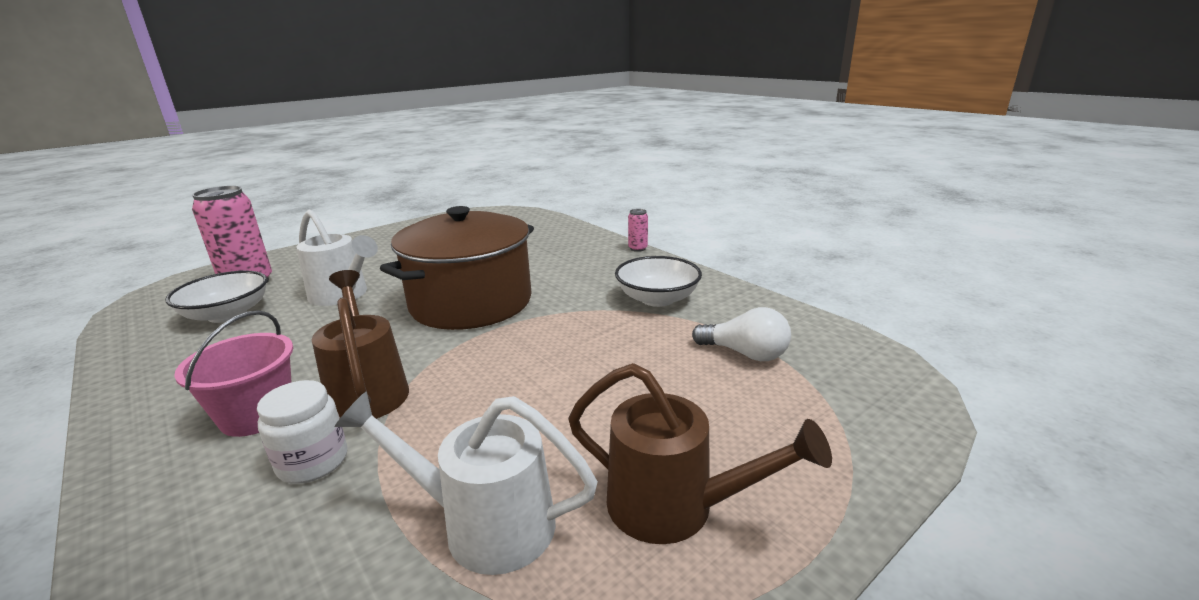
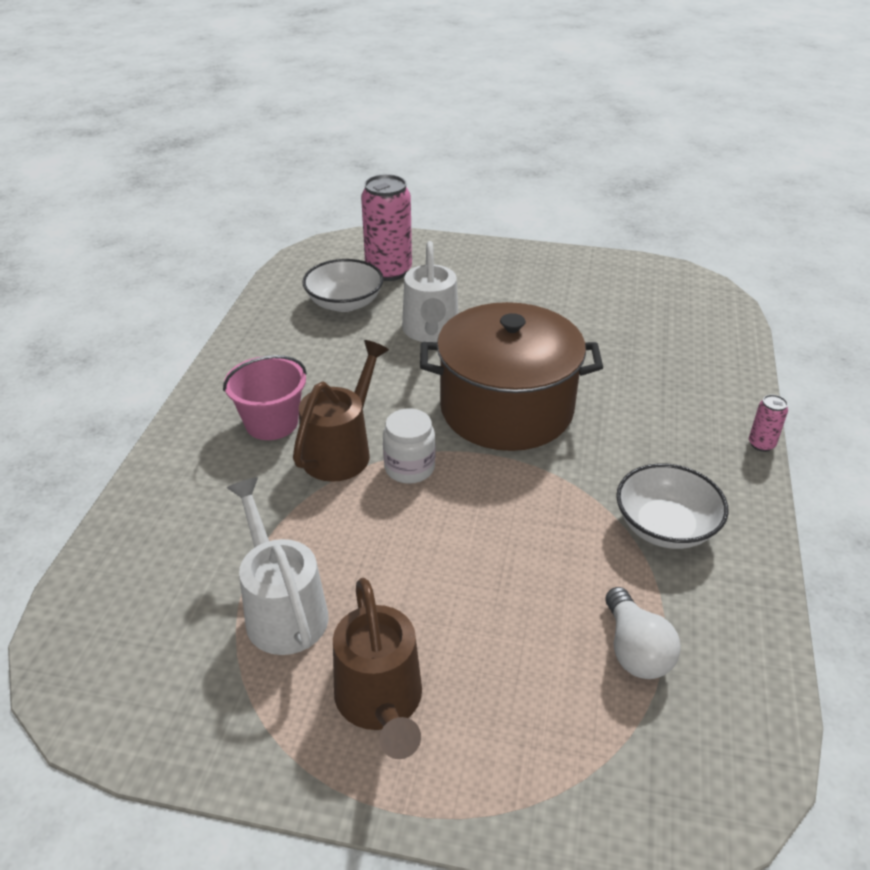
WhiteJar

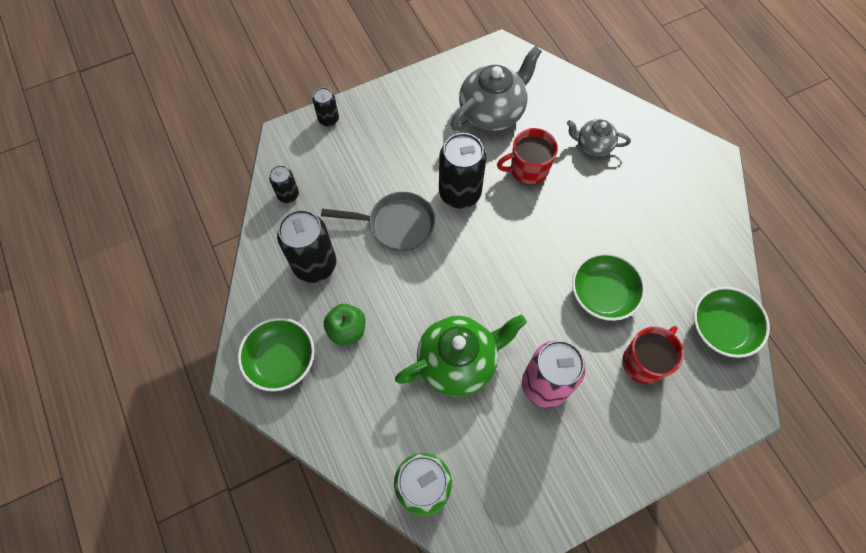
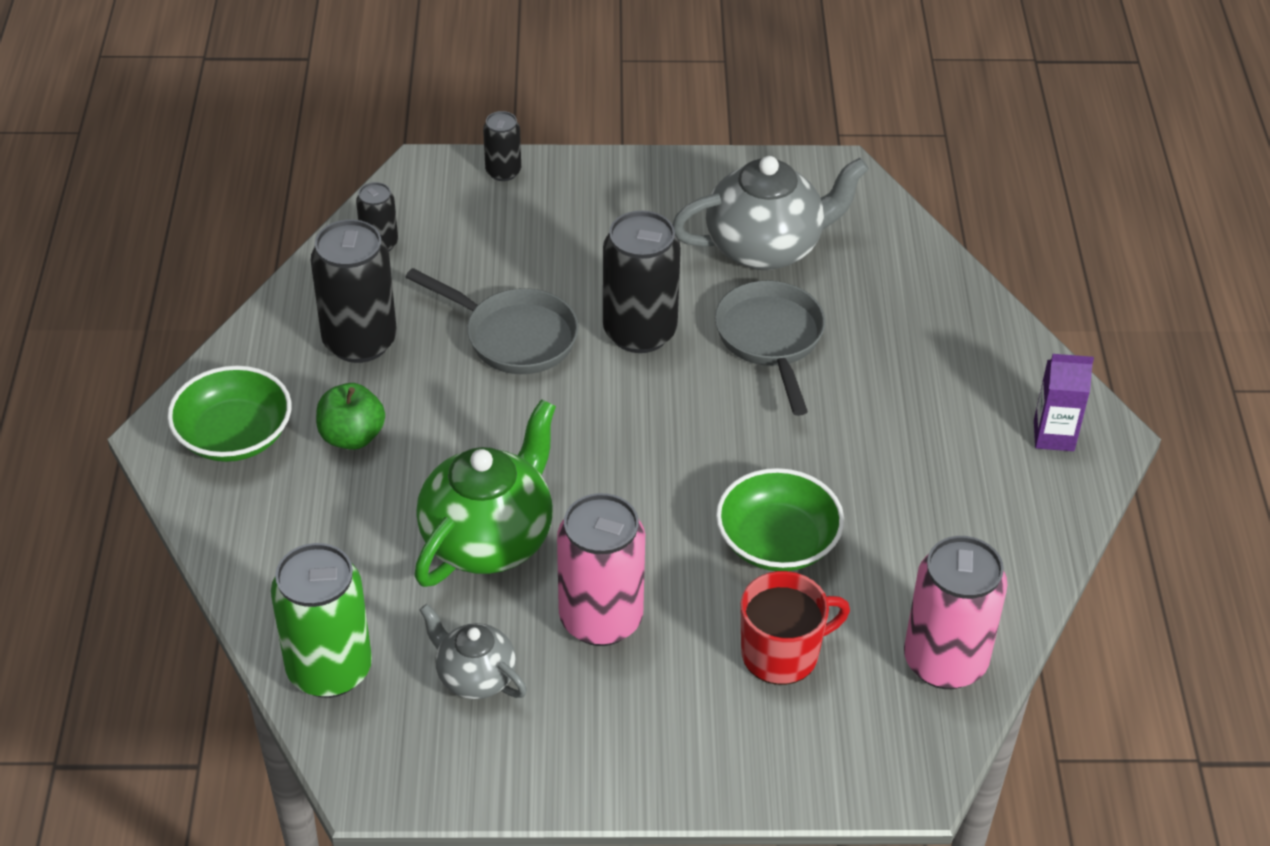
GreyTeapot (no. 1 from left)
GreyPan (no. 2 from left)
PinkCan (no. 2 from left)
GreenTeapot
PurpleCarton

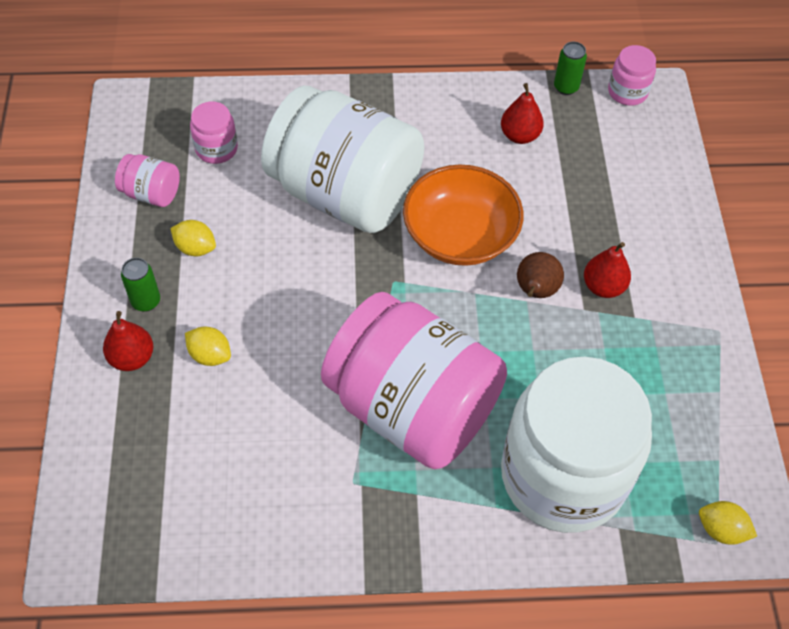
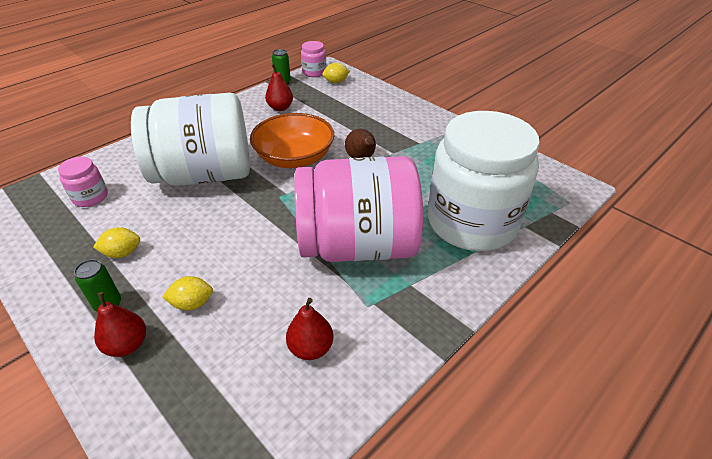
PinkJar (no. 1 from left in the first image)
RedPear (no. 3 from left)
YellowLemon (no. 3 from left)

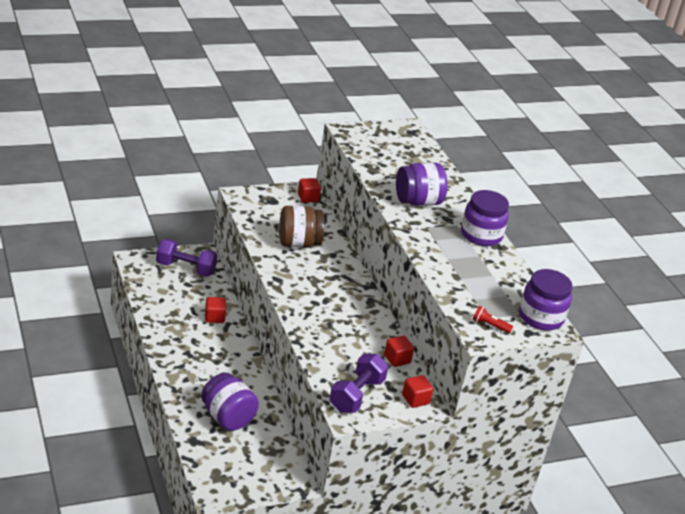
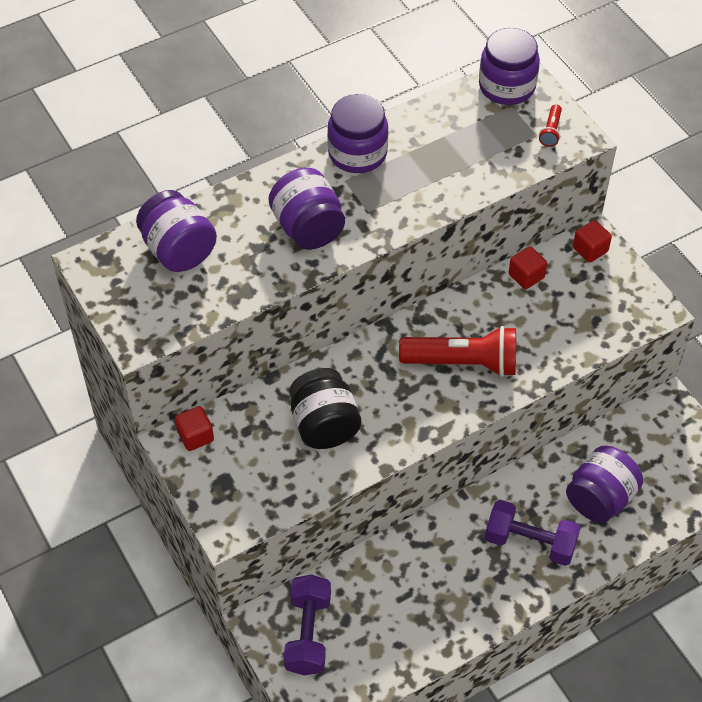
BlackJar
RedCube (no. 1 from left in the first image)
PurpleDumbbell (no. 2 from left)
PurpleJar (no. 1 from left)
RedFlashlight (no. 1 from left)

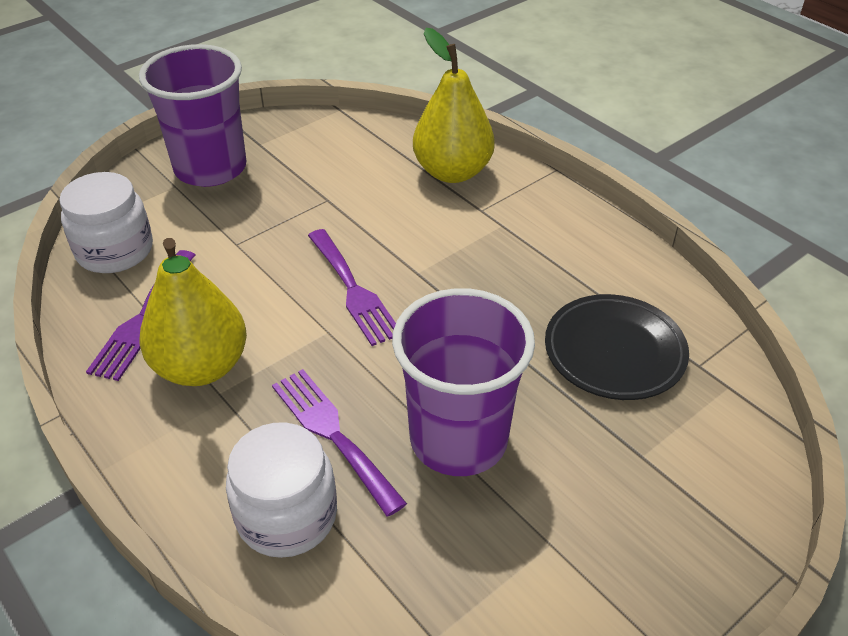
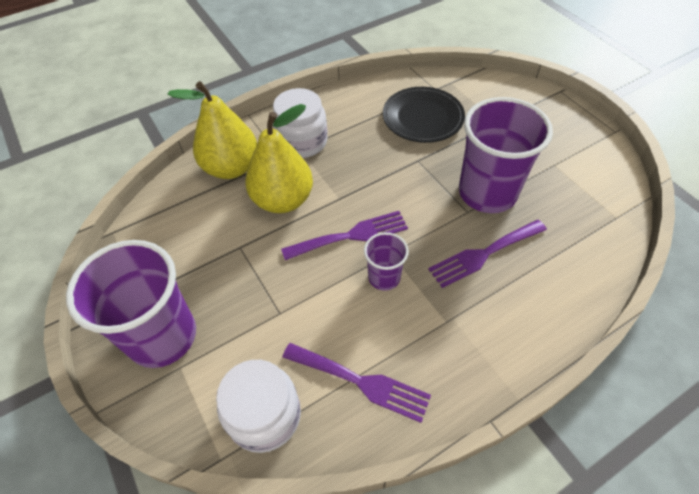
YellowPear (no. 2 from left)
WhiteJar (no. 2 from left)
PurpleCup (no. 2 from left)

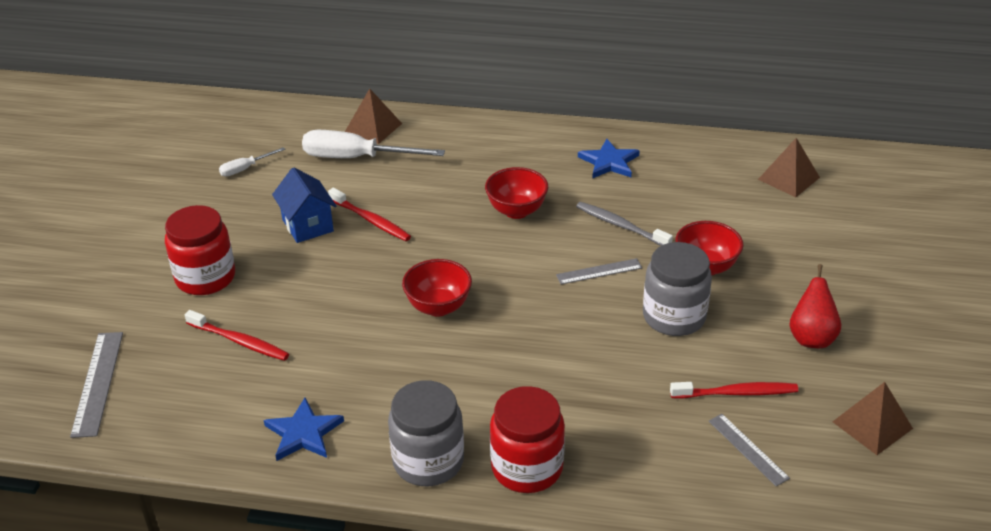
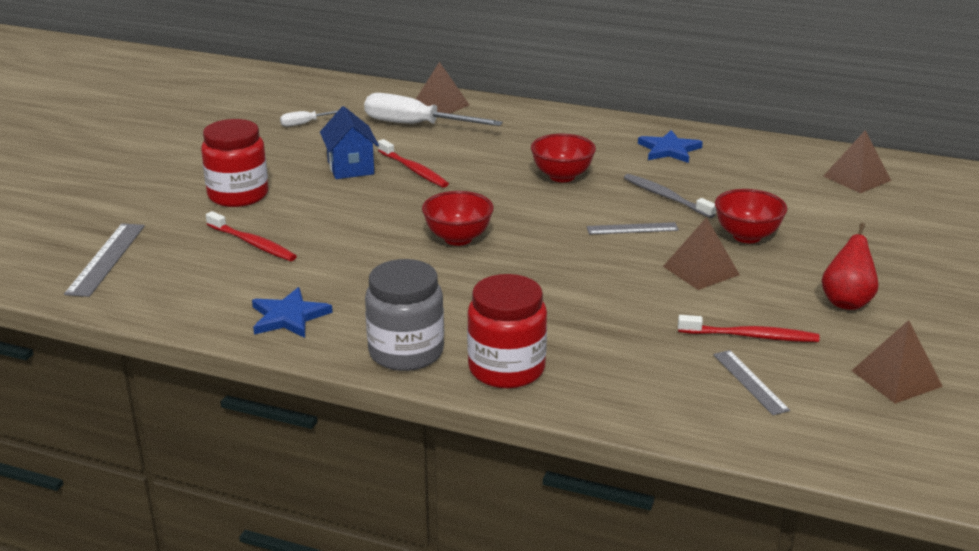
BrownPyramid (no. 2 from left)

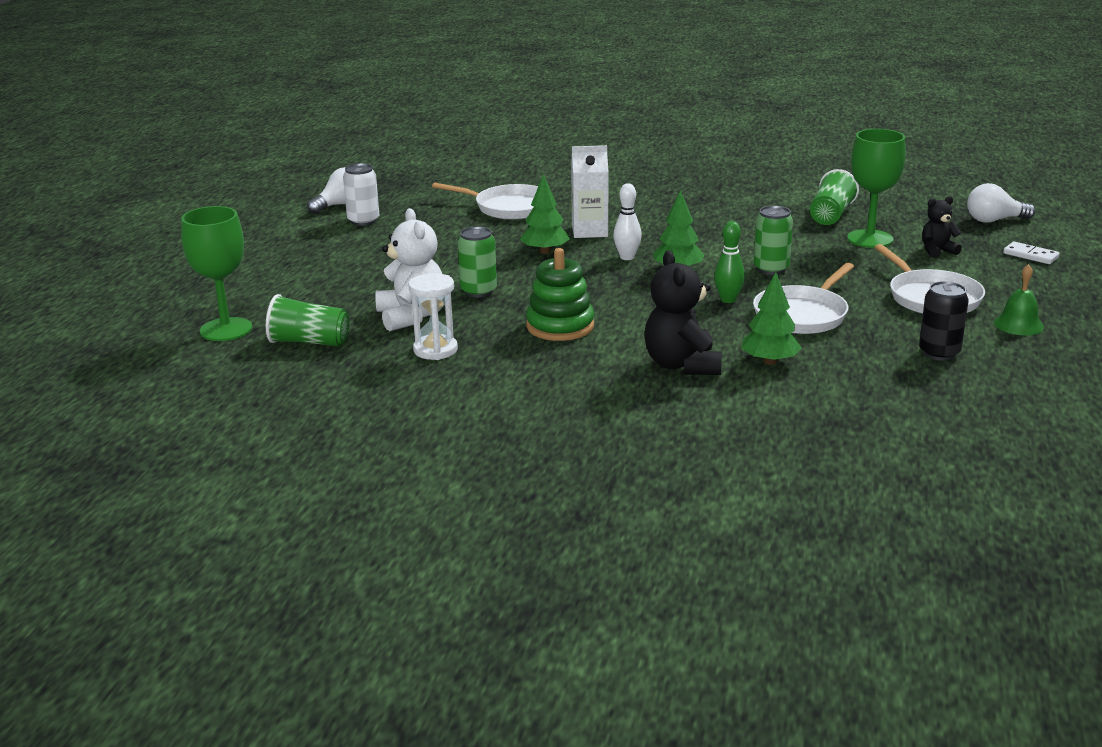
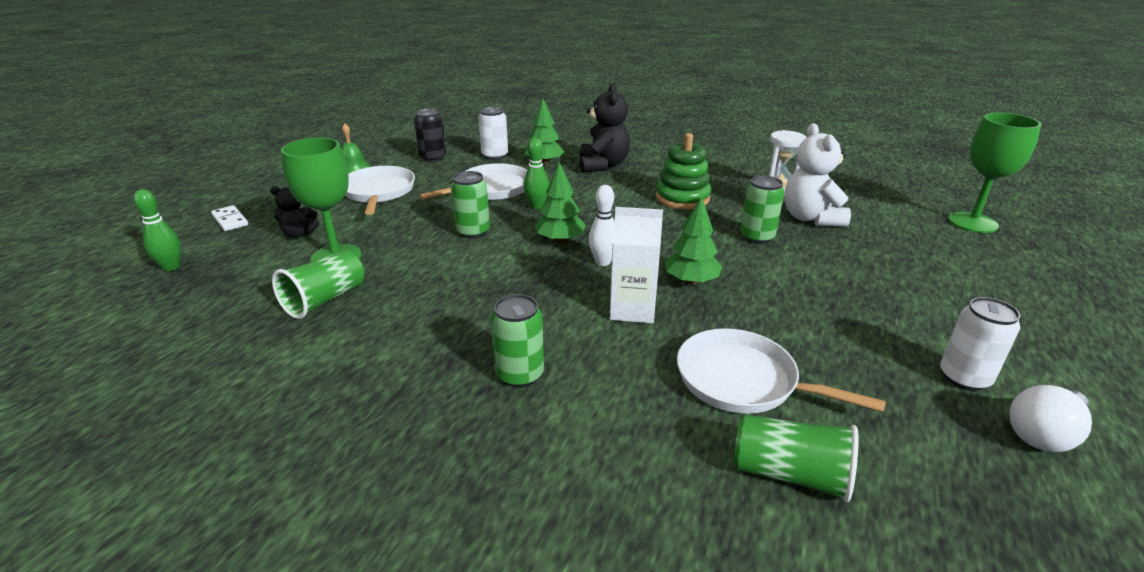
GreenBowlingPin (no. 1 from left)
GreenCup (no. 2 from left)
WhiteCan (no. 1 from left)
GreenCan (no. 2 from left)

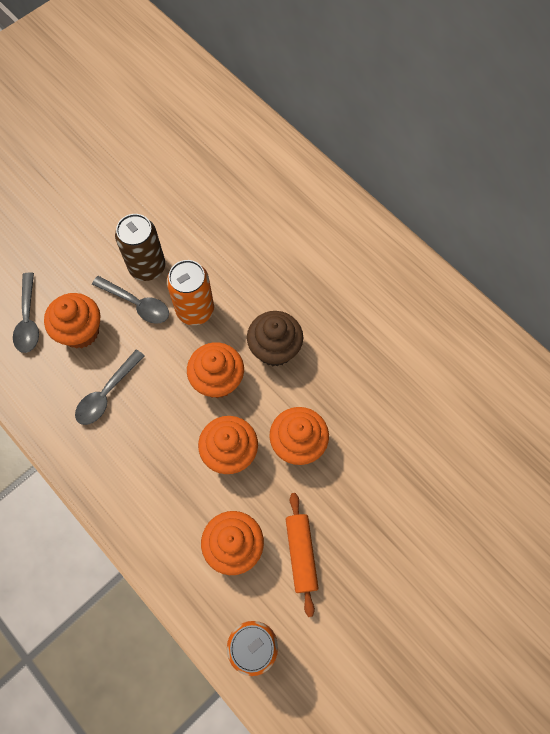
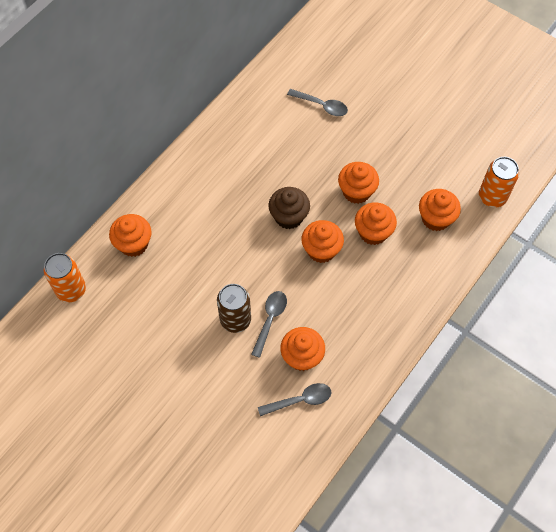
OrangeCan (no. 1 from left)
GreySpoon (no. 3 from left)
OrangeRollingPin
OrangeCupcake (no. 1 from left)

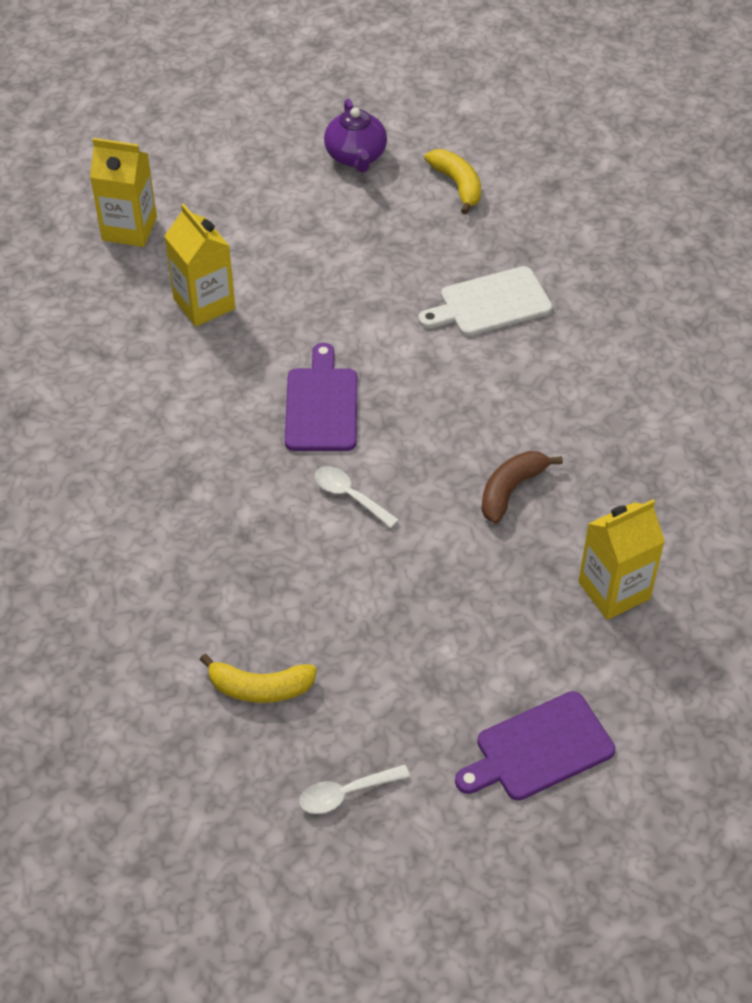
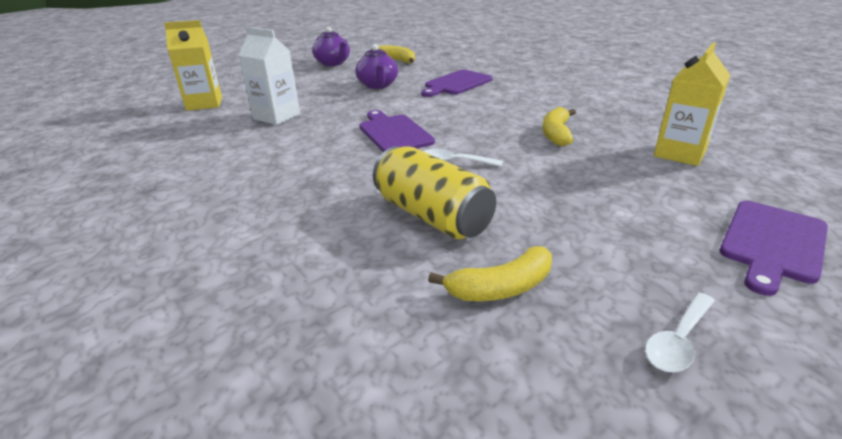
WhiteCarton
PurpleCuttingBoard (no. 2 from left)
YellowBanana (no. 3 from left)
PurpleTeapot (no. 2 from left)
YellowCan

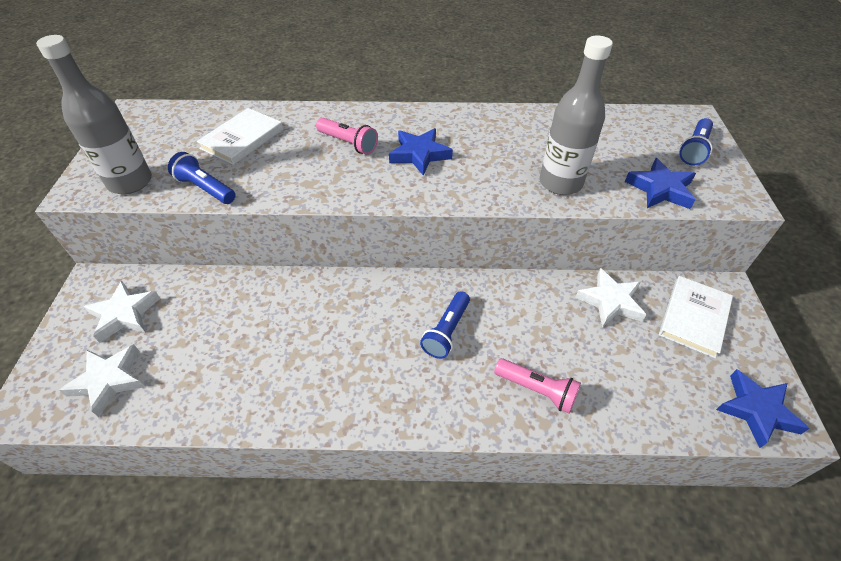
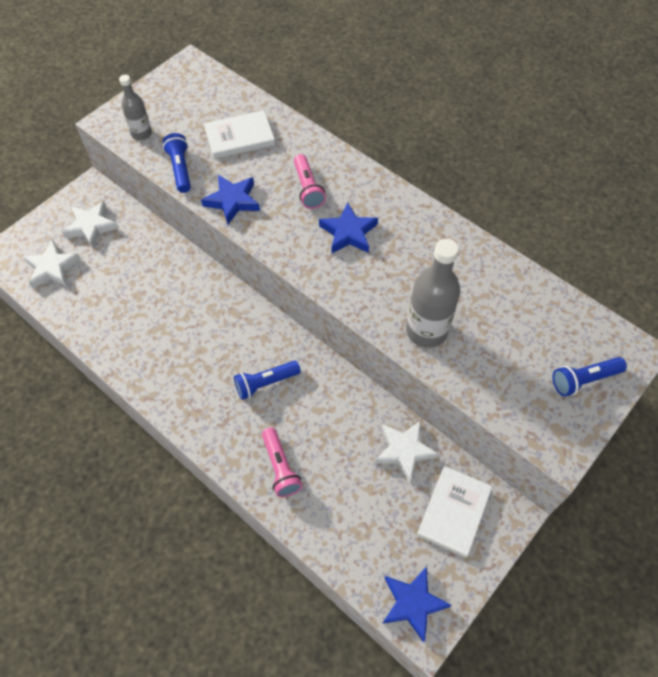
GreyBottle (no. 1 from left)
BlueStar (no. 1 from left)
WhiteBook (no. 2 from left)

